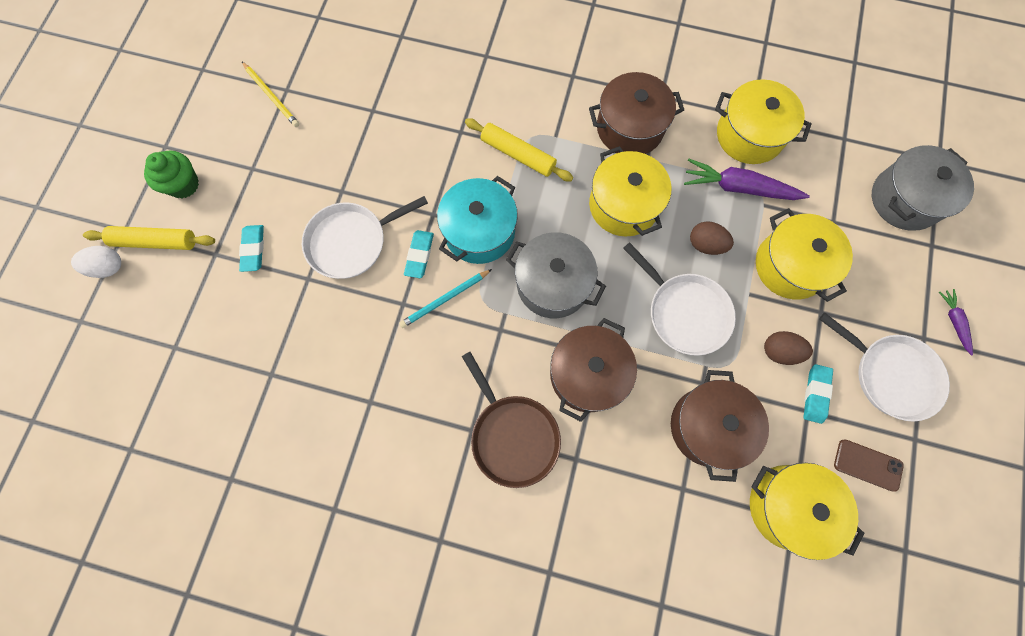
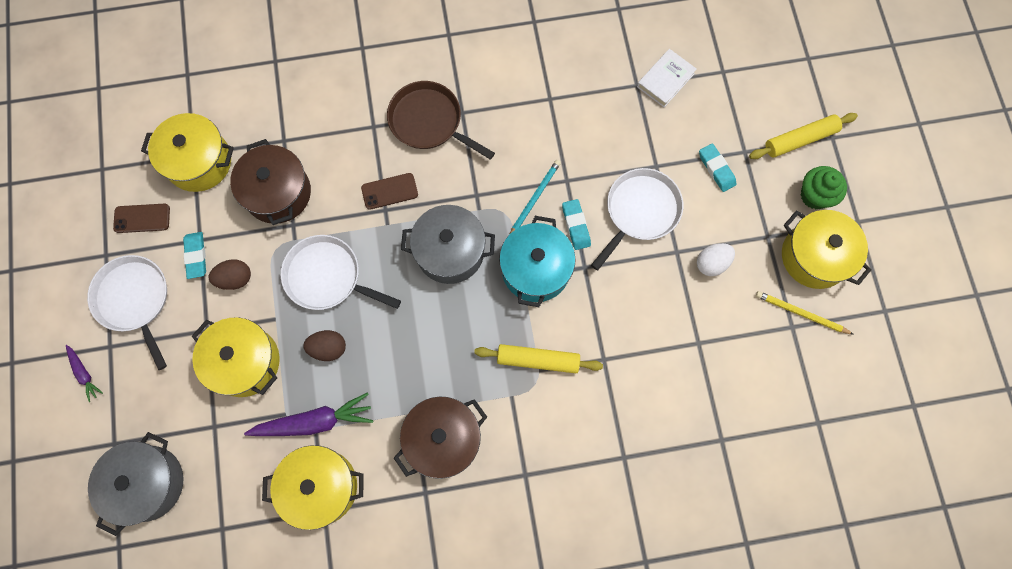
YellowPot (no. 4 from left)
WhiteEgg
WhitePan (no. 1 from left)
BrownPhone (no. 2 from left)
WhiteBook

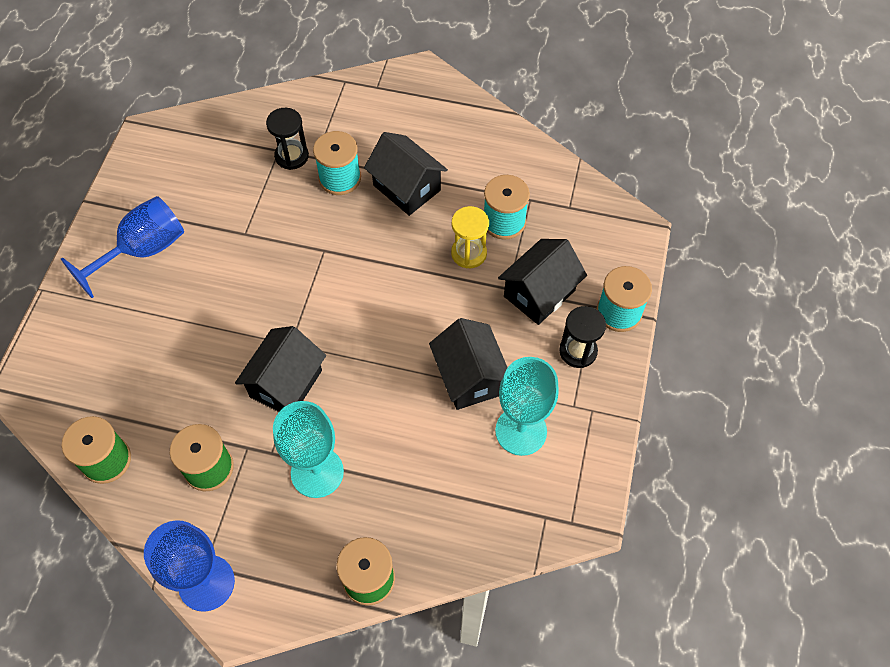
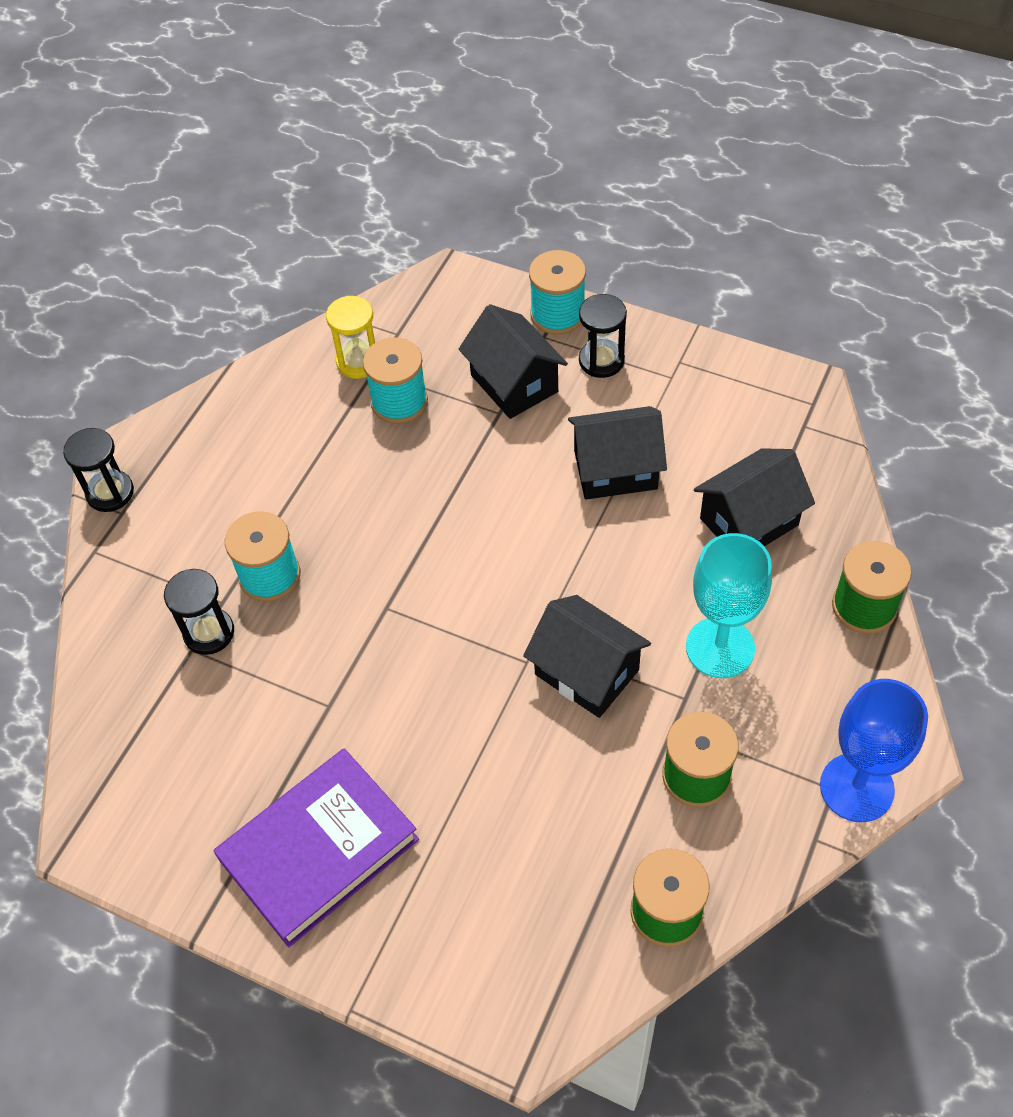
BlackHouse (no. 4 from left)
PurpleBook
YellowHourglass
TurquoiseGoblet (no. 2 from left in the first image)
BlackHourglass (no. 1 from left)

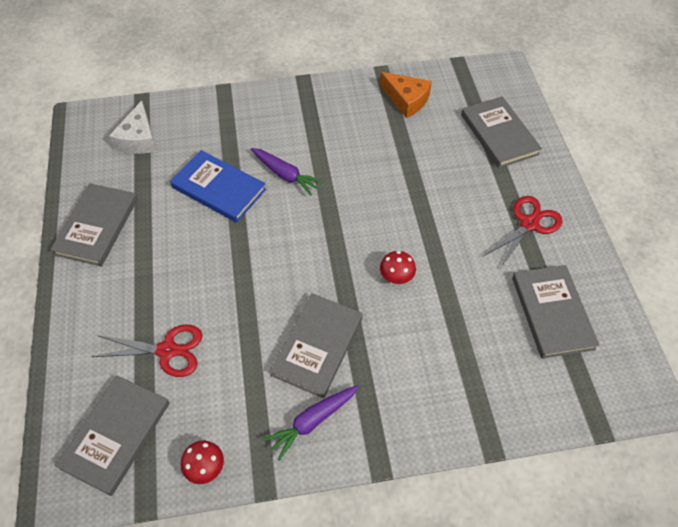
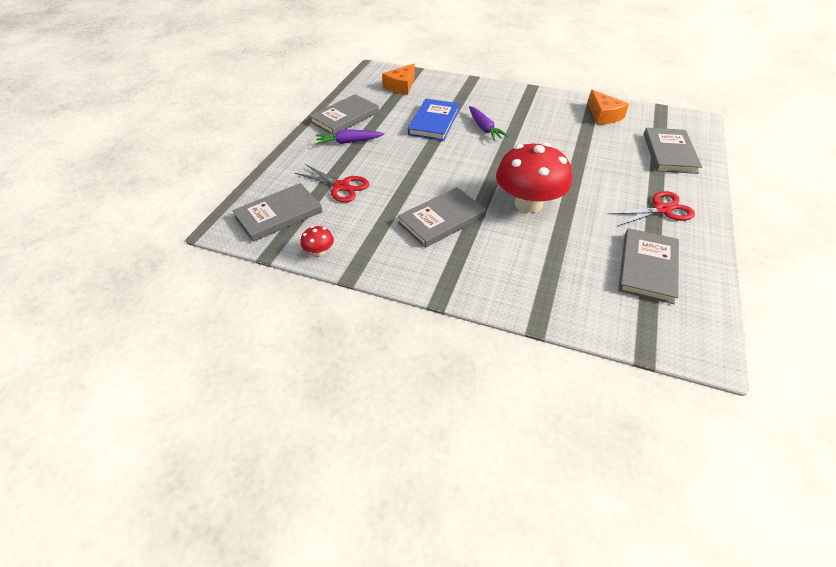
OrangeCheese (no. 1 from left)
BlueBook
RedMushroom (no. 2 from left)
PurpleCarrot (no. 1 from left)

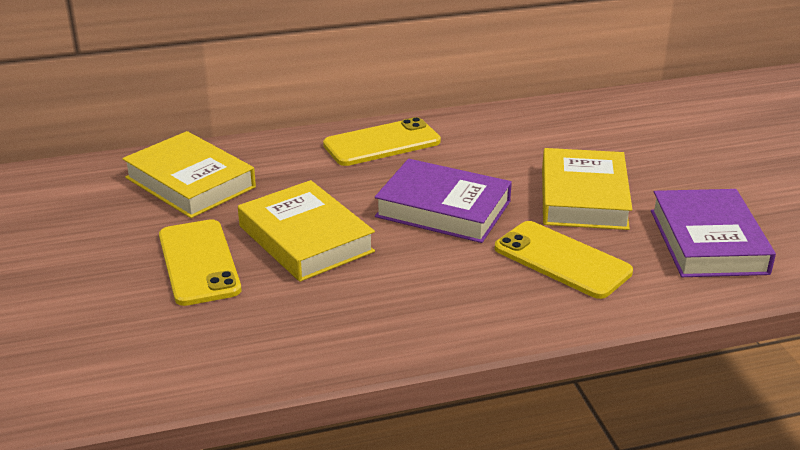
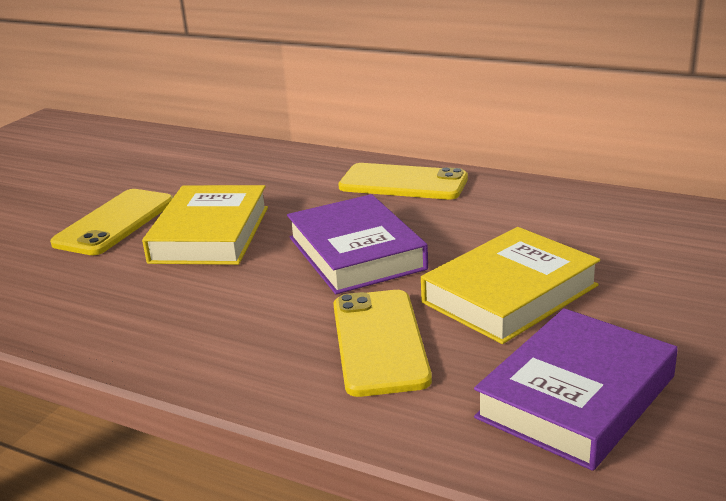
YellowBook (no. 1 from left in the first image)

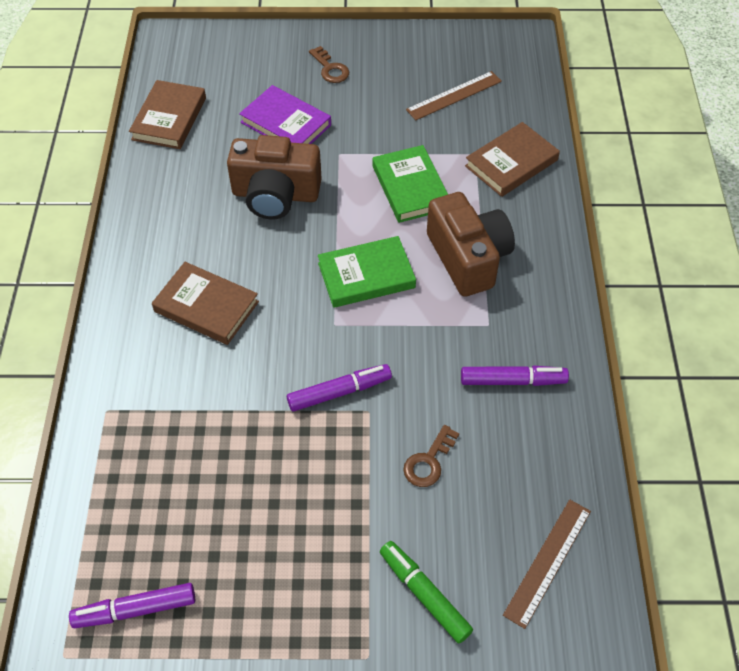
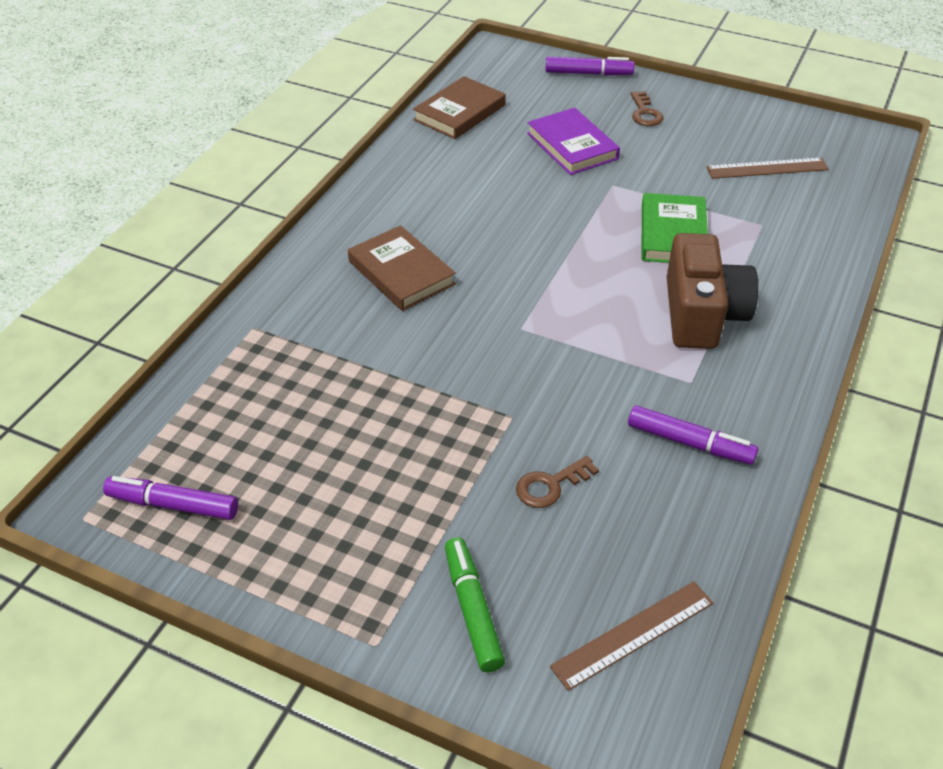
BrownBook (no. 3 from left in the first image)
BrownCamera (no. 1 from left in the first image)
GreenBook (no. 1 from left in the first image)
PurpleMarker (no. 2 from left)

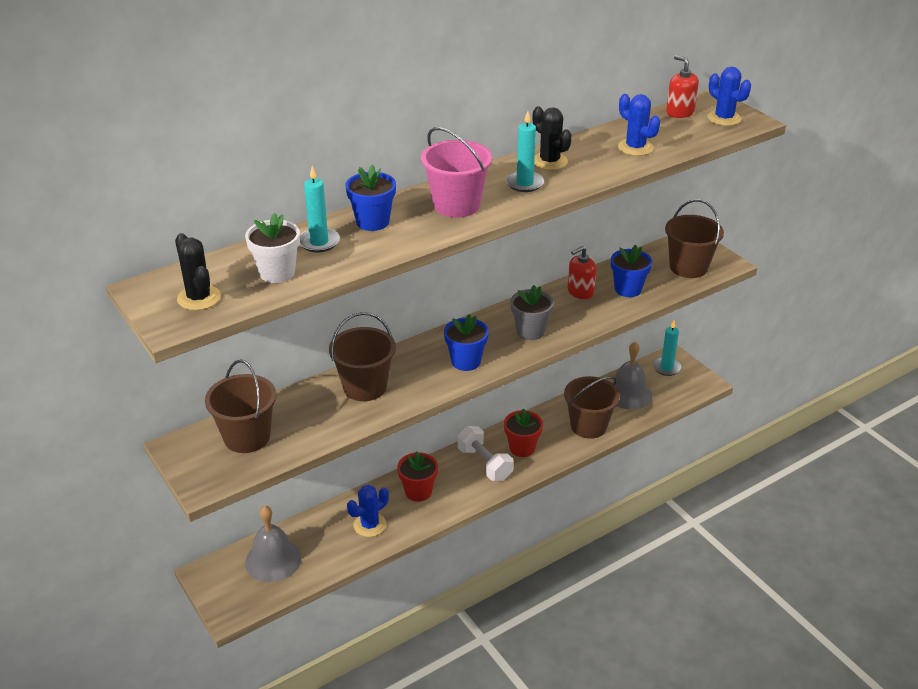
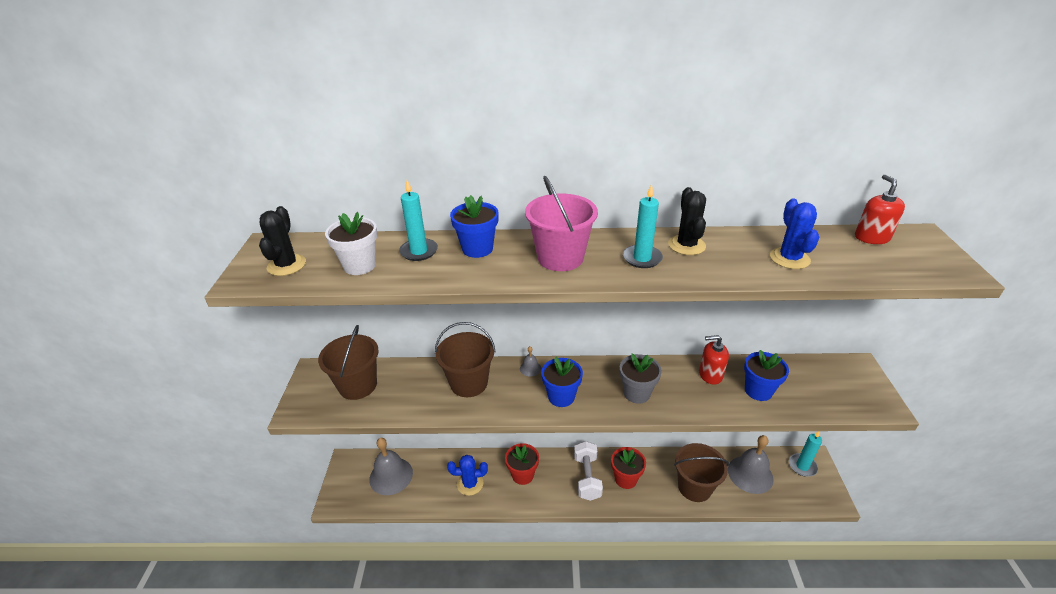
BlueCactus (no. 3 from left in the first image)
BrownBucket (no. 4 from left in the first image)
GreyBell (no. 2 from left)

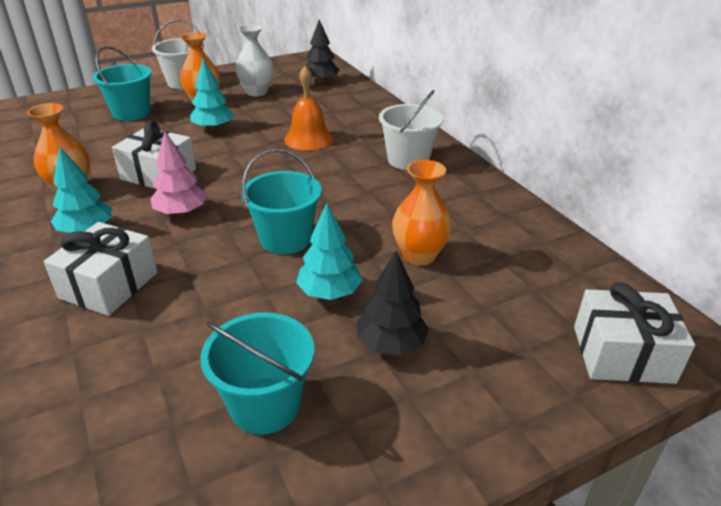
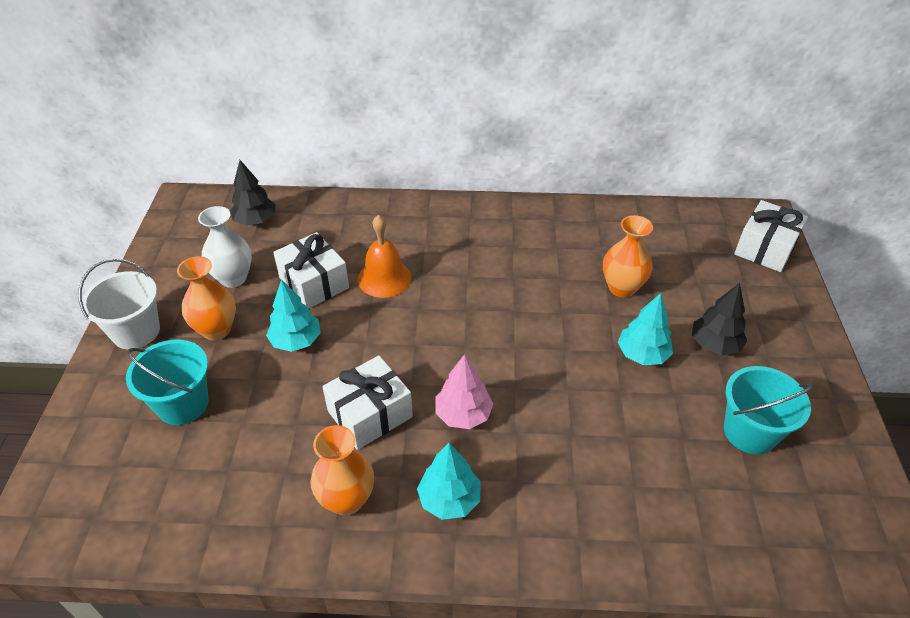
WhiteBucket (no. 2 from left in the first image)
TurquoiseBucket (no. 3 from left in the first image)
WhiteGift (no. 1 from left)

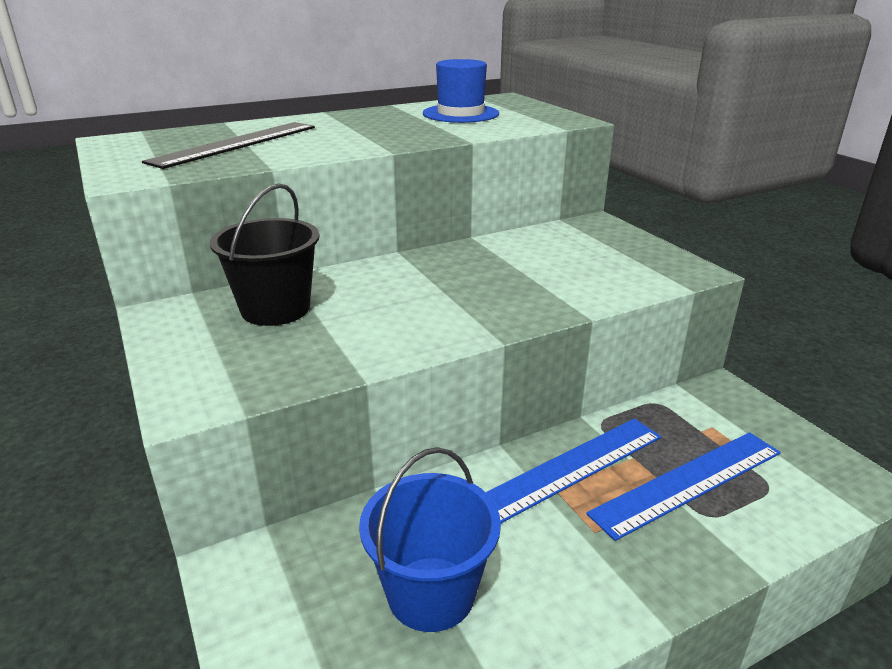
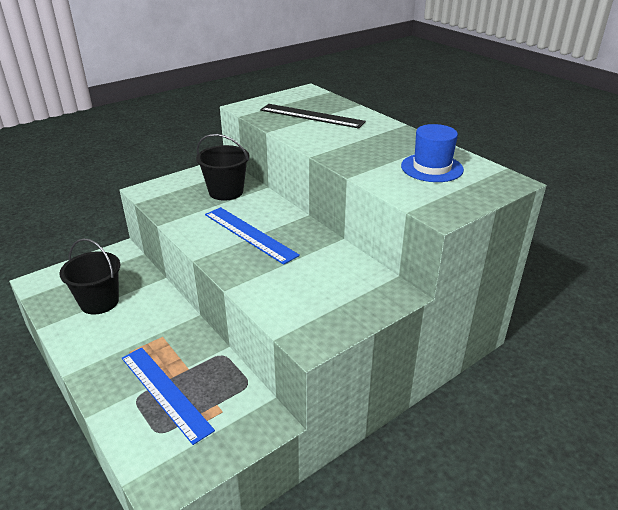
BlueRuler (no. 2 from left)
BlackBucket (no. 1 from left)

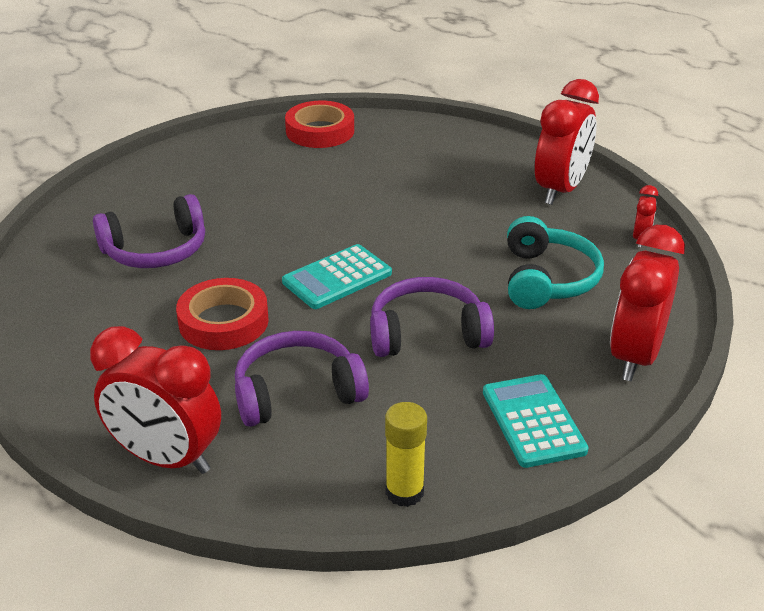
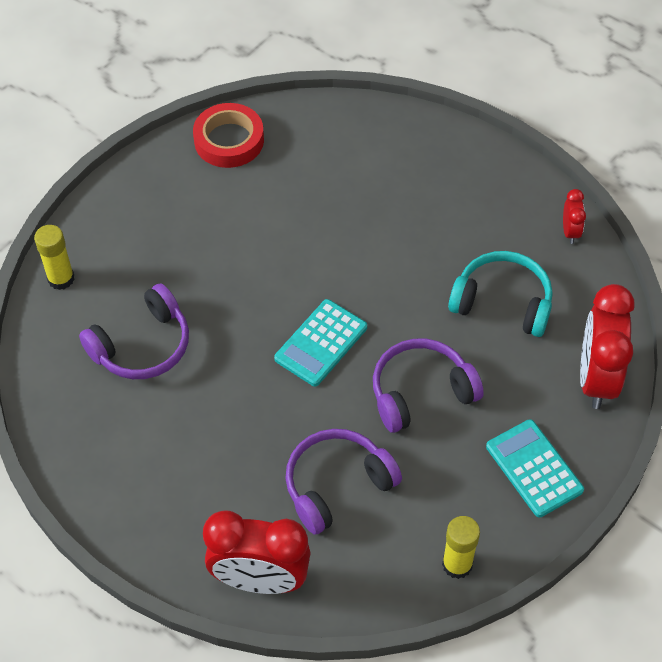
RedClock (no. 2 from left in the first image)
TurquoiseHeadphones
RedTape (no. 1 from left in the first image)
YellowGlueStick (no. 1 from left)

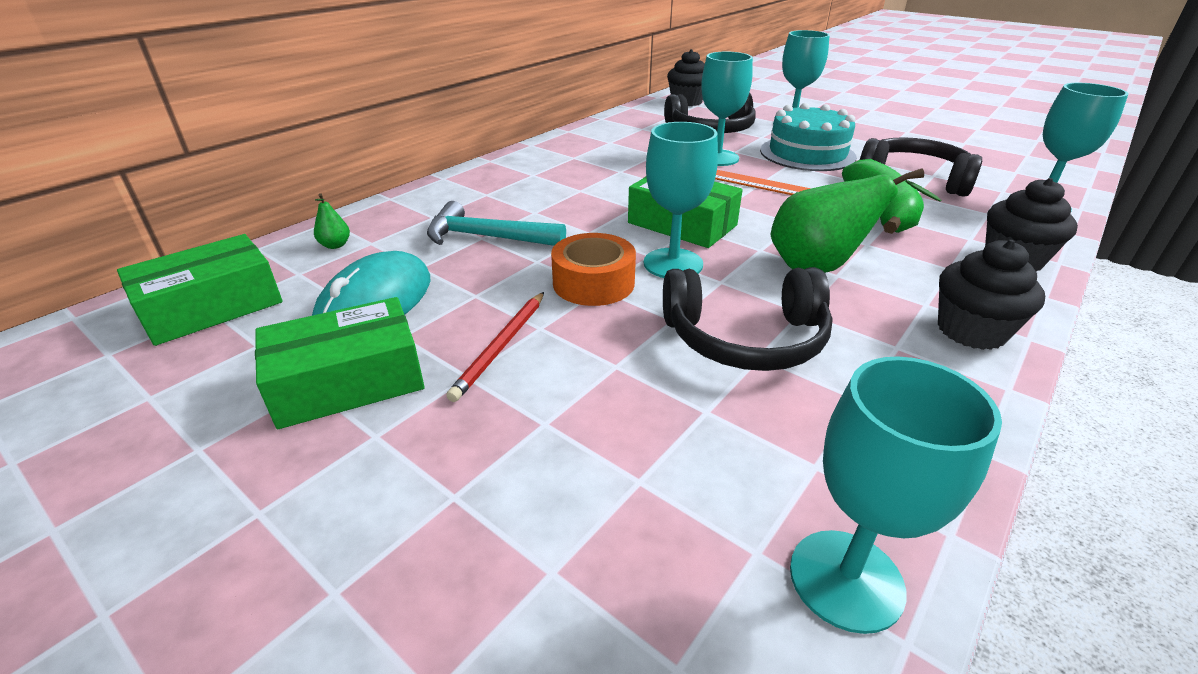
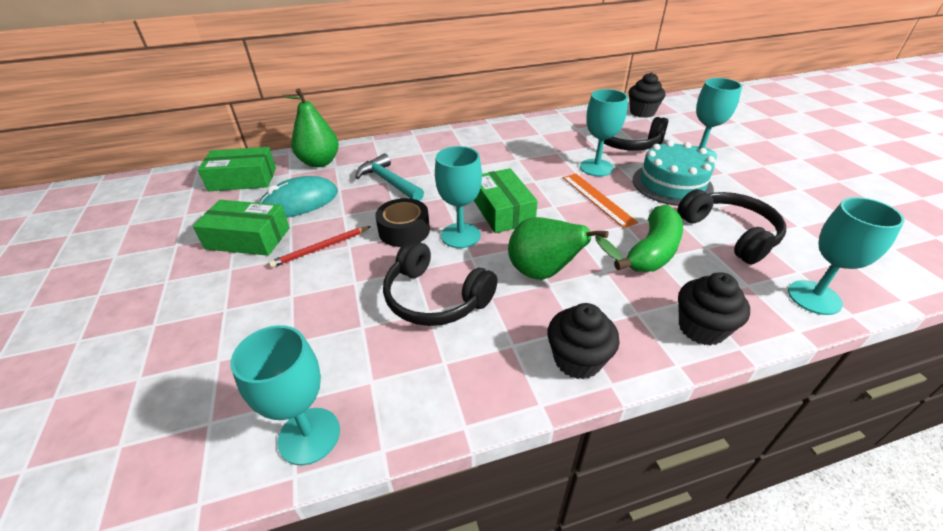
GreenPear (no. 1 from left)
BlackTape

